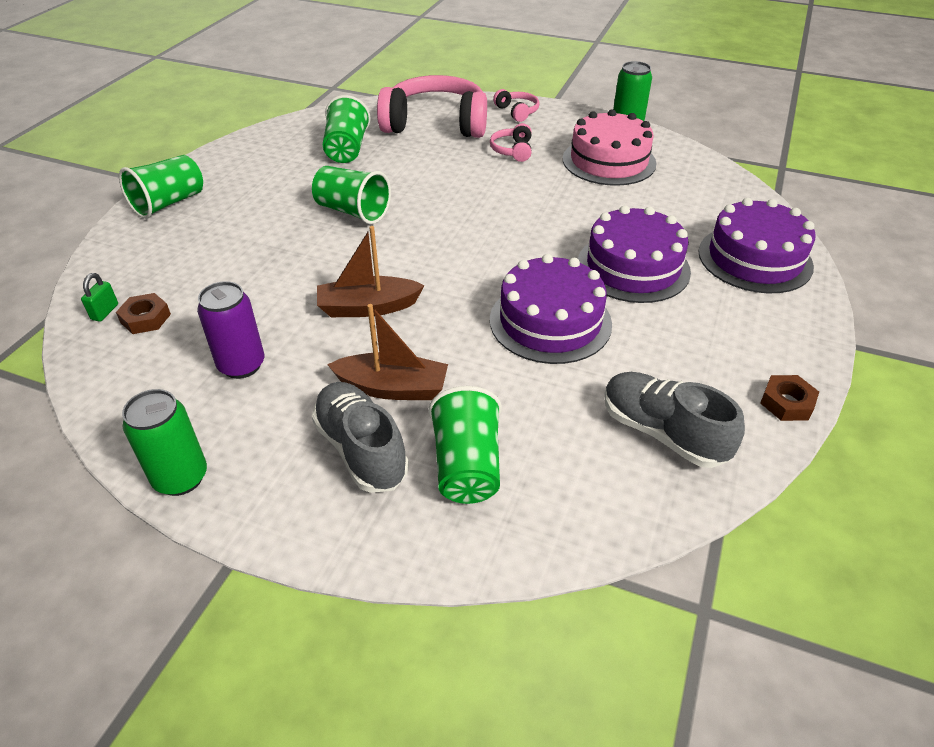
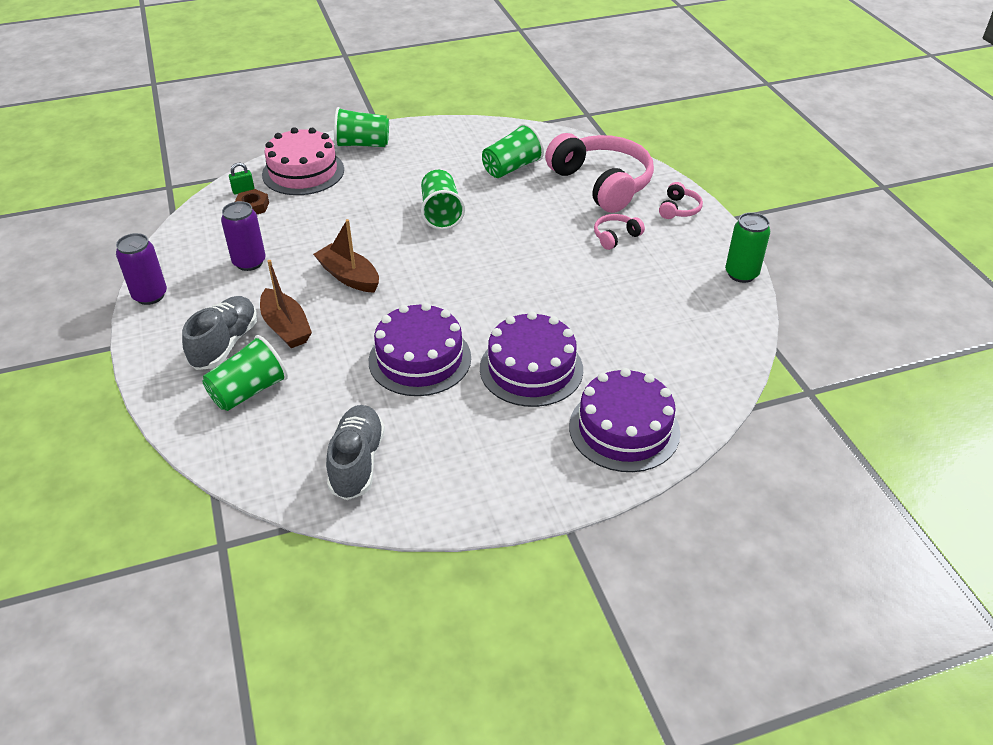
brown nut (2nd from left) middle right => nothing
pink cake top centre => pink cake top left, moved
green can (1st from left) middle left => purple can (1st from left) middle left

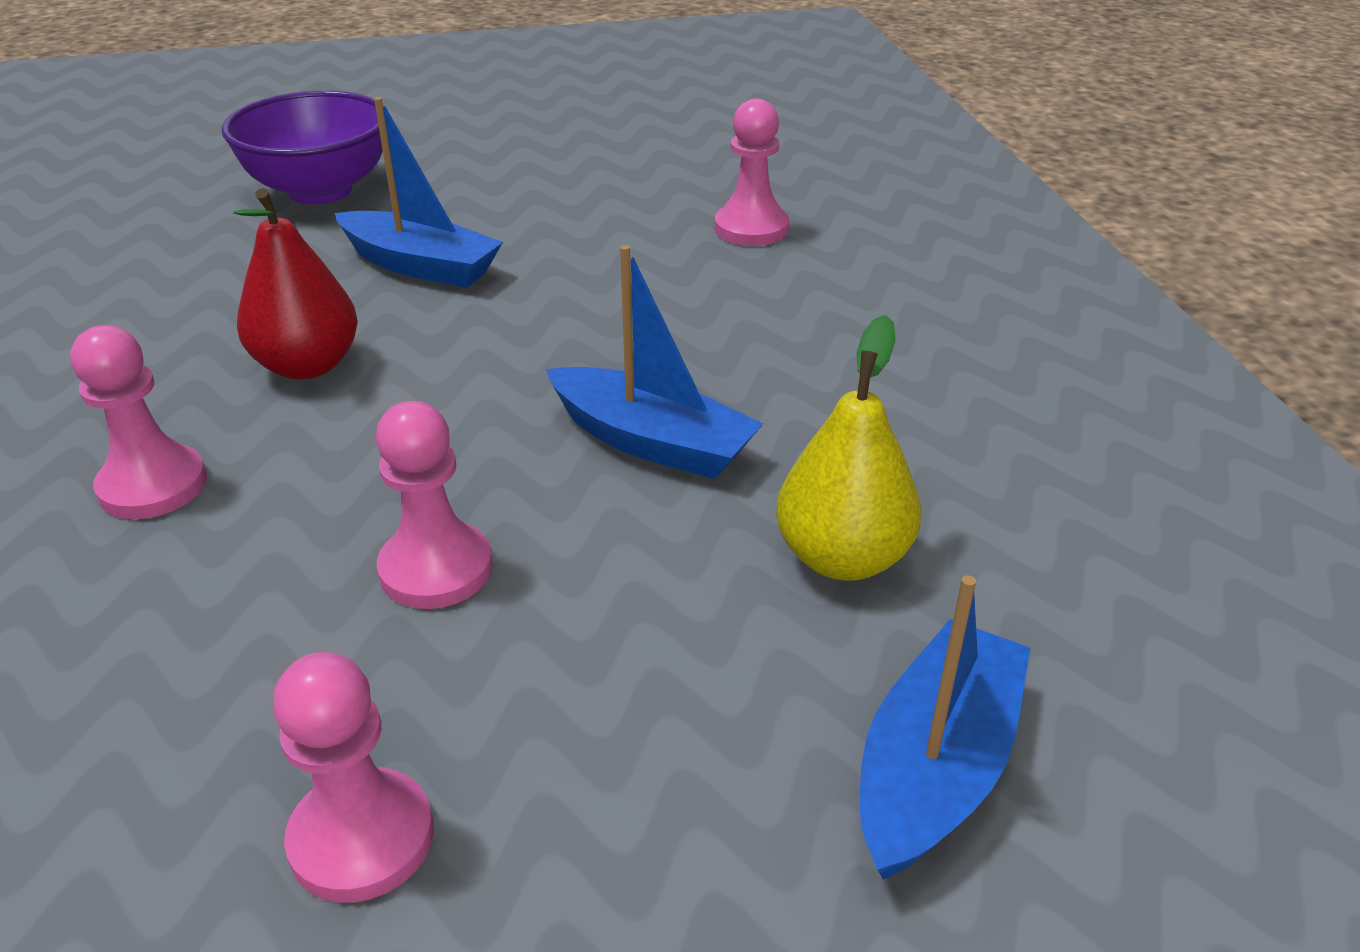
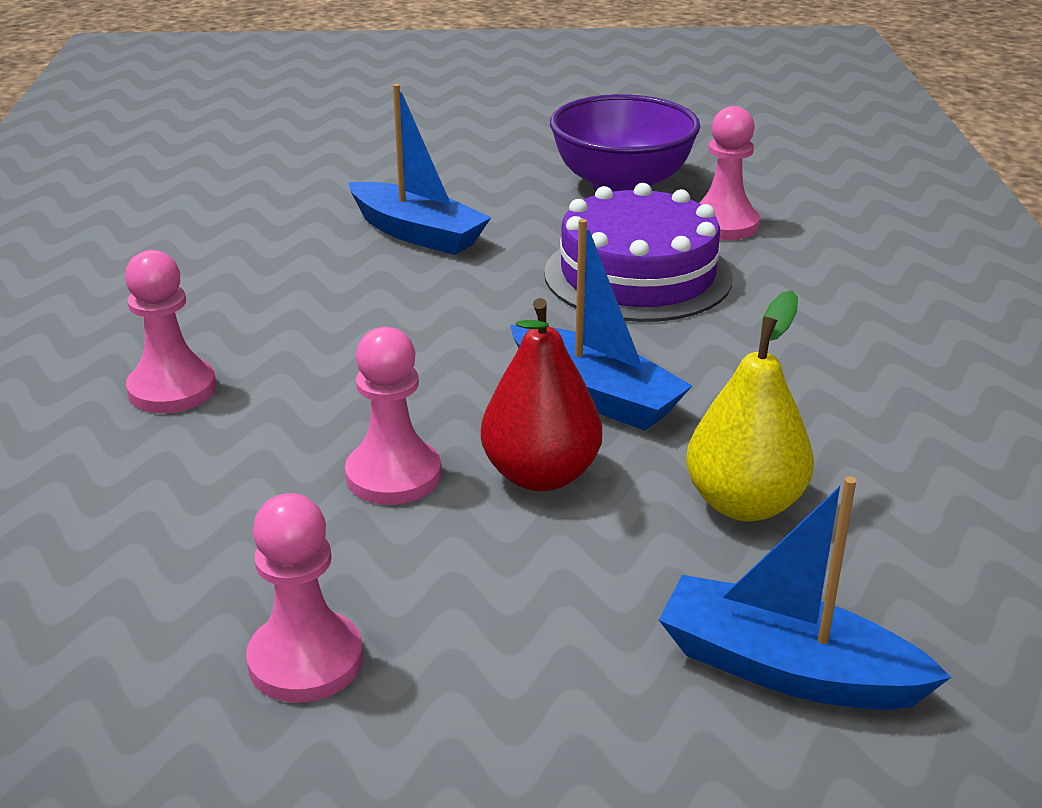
nothing => purple cake top centre
purple bowl top left => purple bowl top centre, moved
red pear top left => red pear centre, moved
blue boat (3rd from left) bottom right, 105 degrees counterclockwise

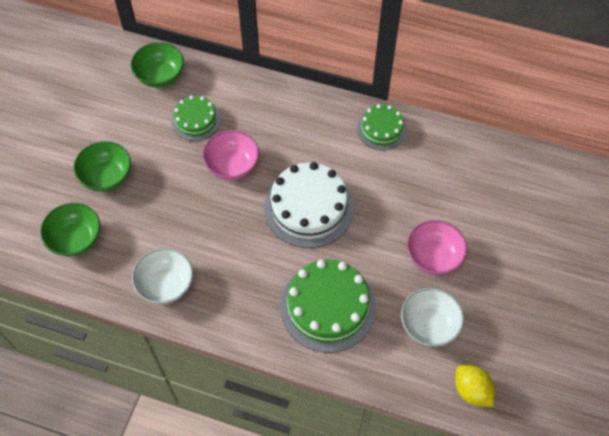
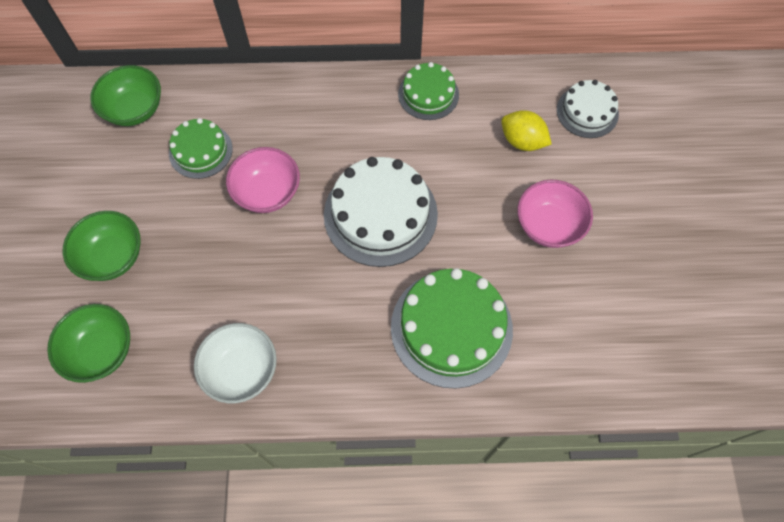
white bowl (2nd from left) bottom right => nothing
nothing => white cake (2nd from left) top right
yellow lemon bottom right => yellow lemon top right, moved

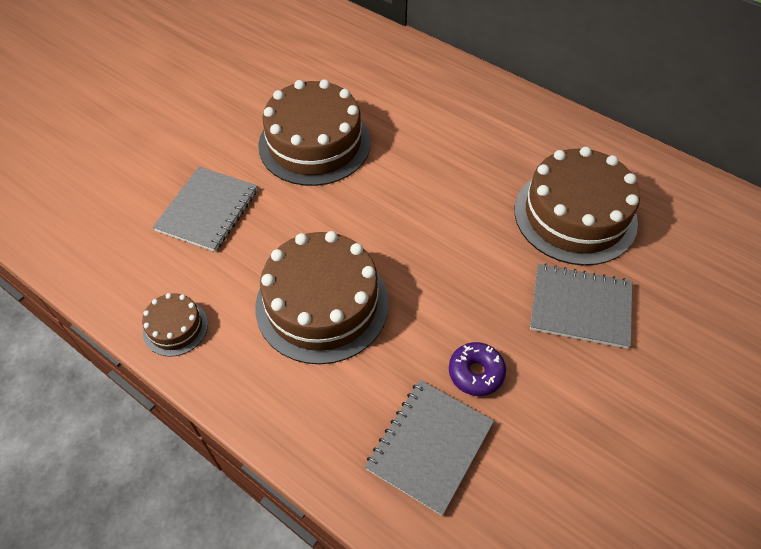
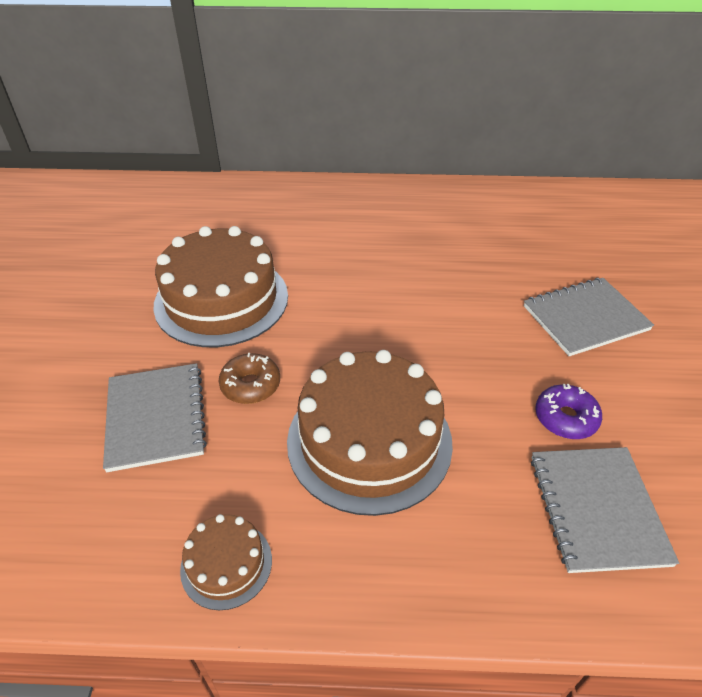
brown cake (4th from left) middle right => nothing
nothing => brown donut centre

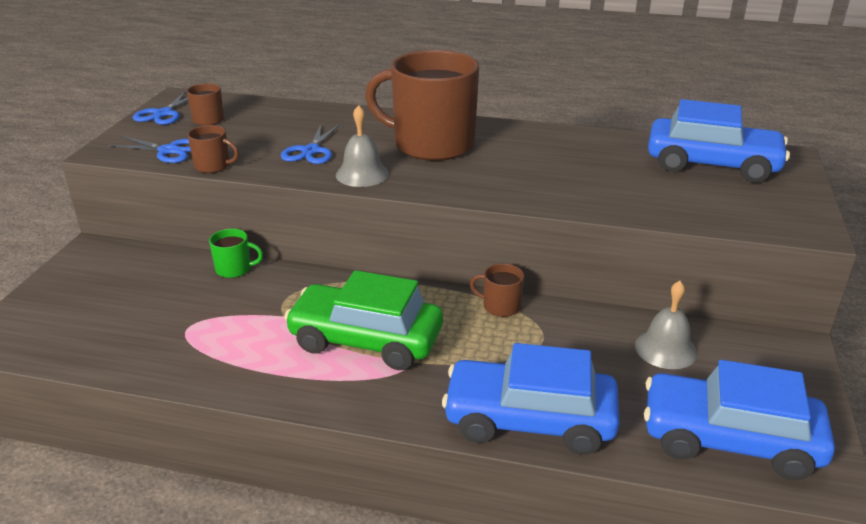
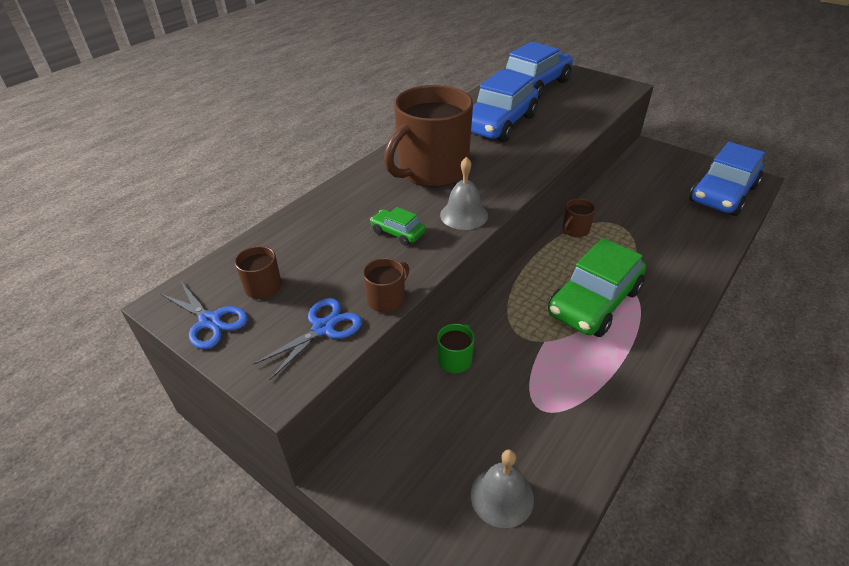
blue car (1st from left) bottom centre => blue car (1st from left) top centre, moved
grey bell (2nd from left) middle right => grey bell (2nd from left) bottom centre, moved
blue scissors (3rd from left) top centre => green car (1st from left) centre

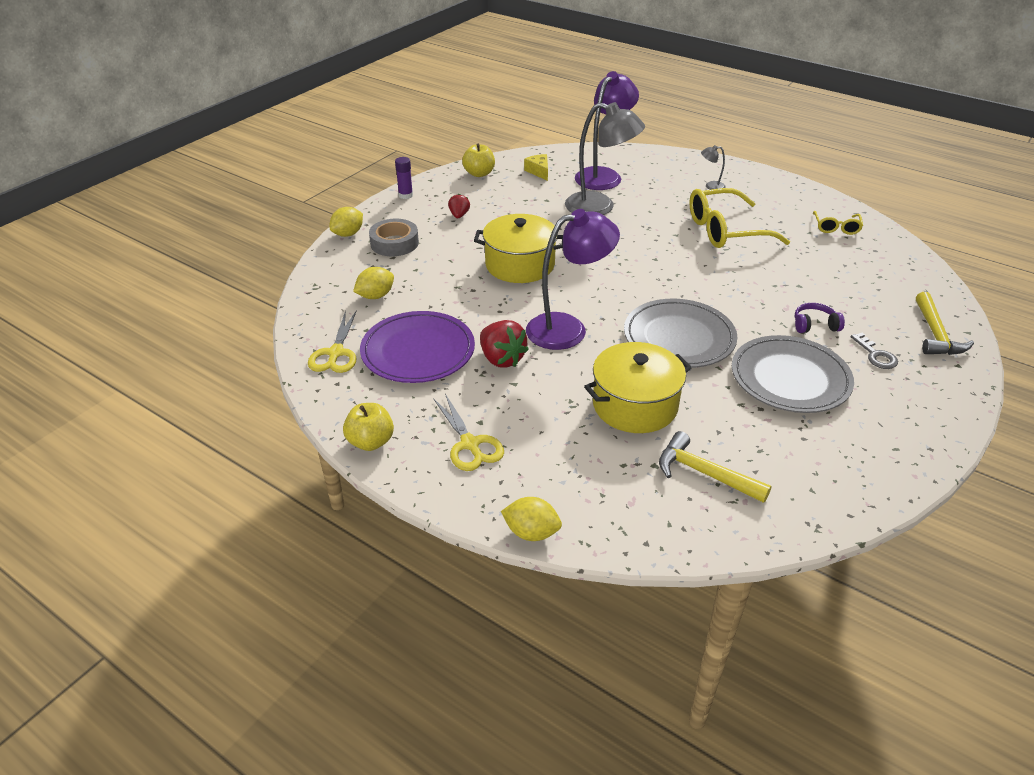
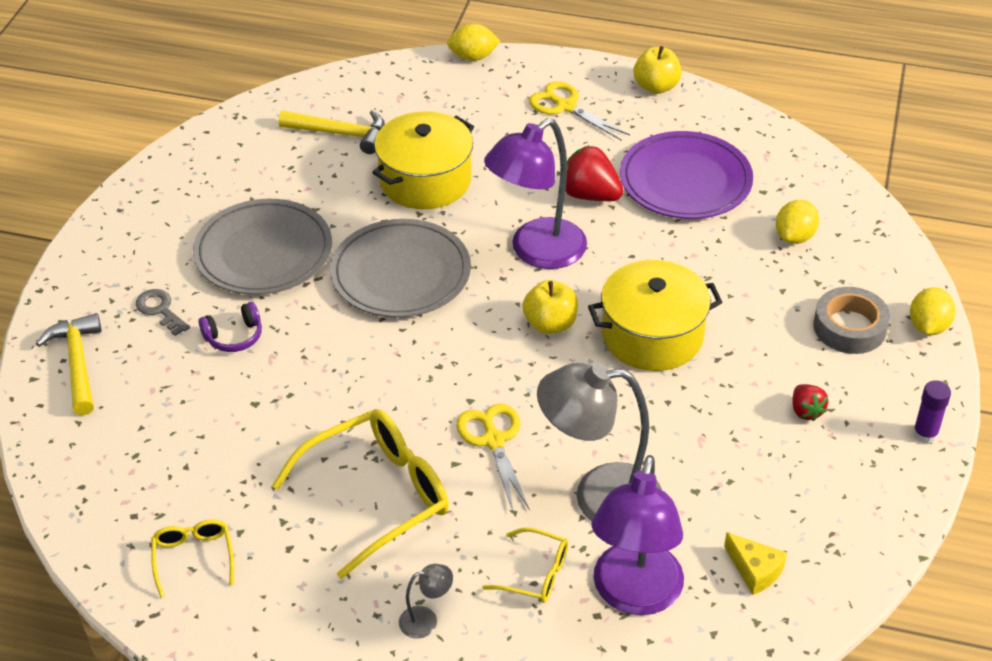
nothing => yellow glasses (3rd from left) bottom centre
yellow scissors (1st from left) middle left => yellow scissors (1st from left) bottom centre, moved
yellow apple (2nd from left in the first image) top centre => yellow apple (1st from left) centre, moved

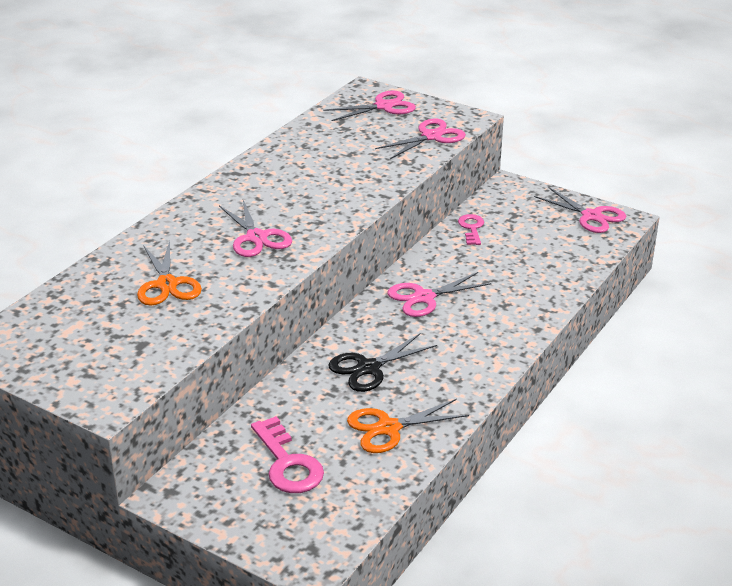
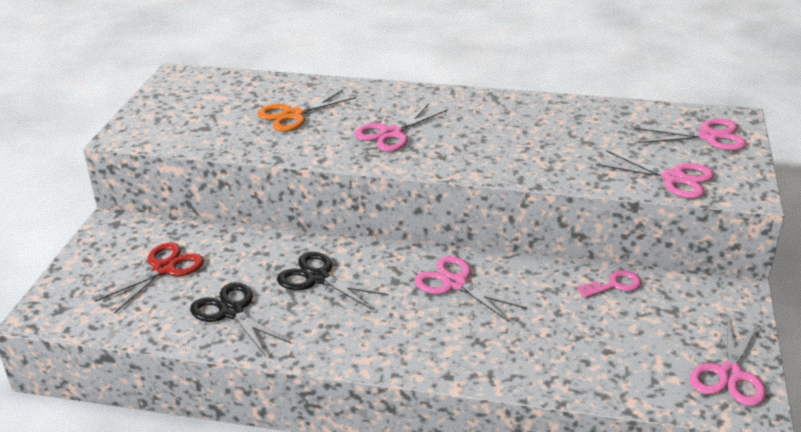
pink key (1st from left) bottom centre => red scissors middle left
orange scissors (2nd from left) bottom centre => black scissors (1st from left) bottom left
pink scissors (2nd from left in the first image) top centre => pink scissors (4th from left) top right, 45 degrees counterclockwise

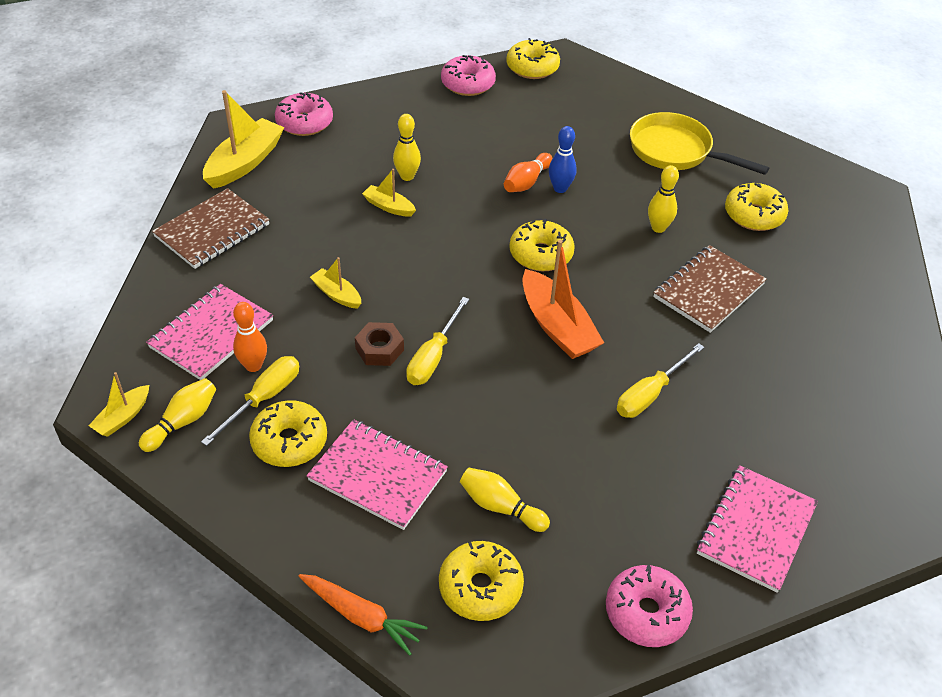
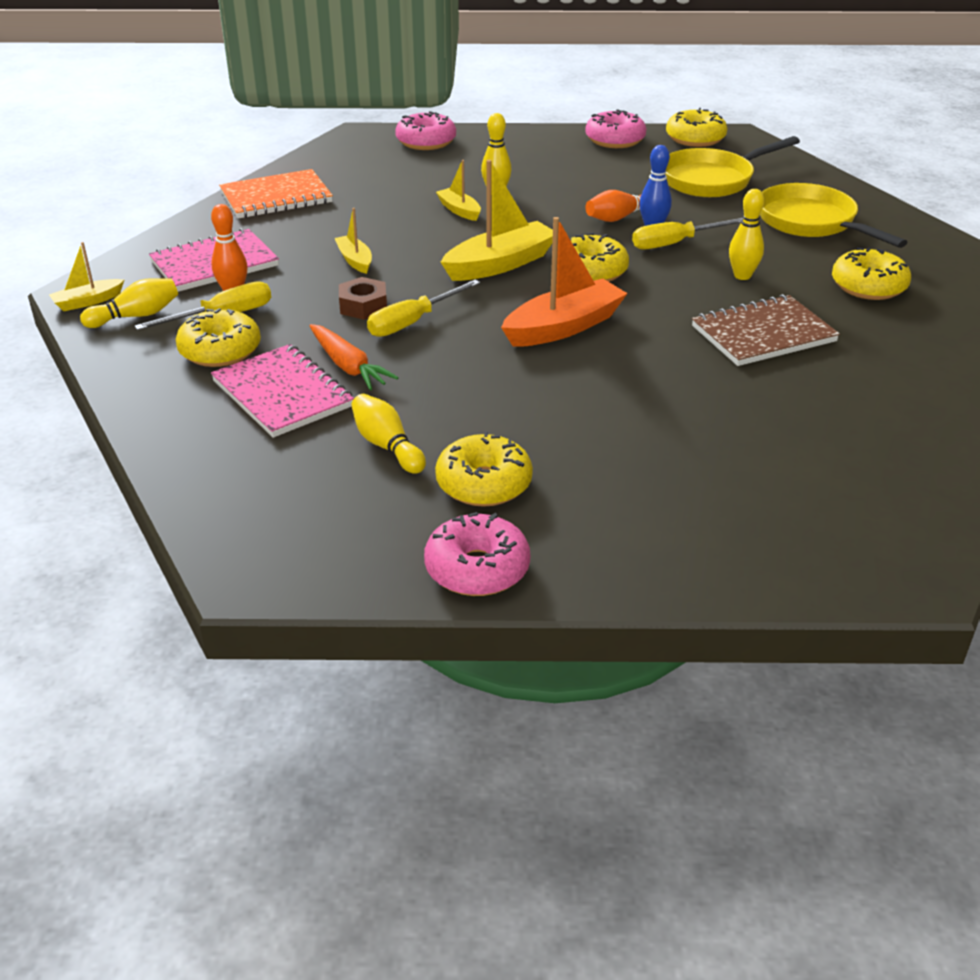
pink notebook (3rd from left) bottom right => nothing
nothing => yellow pan (1st from left) top right
yellow boat (2nd from left in the first image) top left => yellow boat (4th from left) top centre, moved
orange carrot bottom centre => orange carrot centre, moved
yellow donut (2nd from left) bottom centre => yellow donut (2nd from left) centre, moved
yellow screwdriver (3rd from left) middle right => yellow screwdriver (3rd from left) top right, moved
brown notebook (1st from left) top left => orange notebook top left
orange boat centre => orange boat top centre, 120 degrees counterclockwise

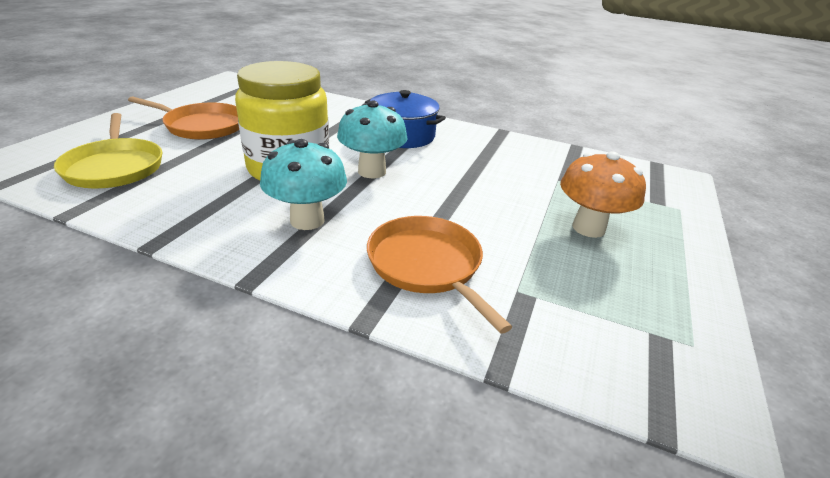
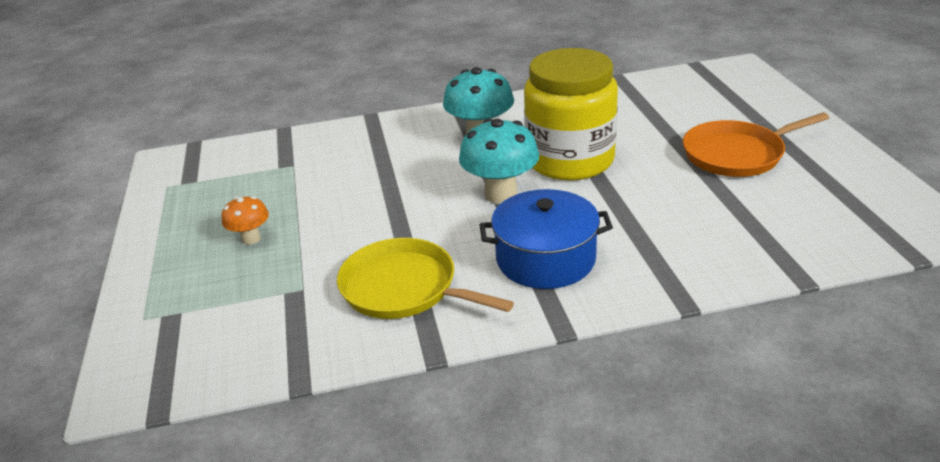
orange pan (2nd from left) centre => nothing
yellow pan top left => yellow pan centre, moved
orange mushroom middle right => orange mushroom middle left, x0.56

